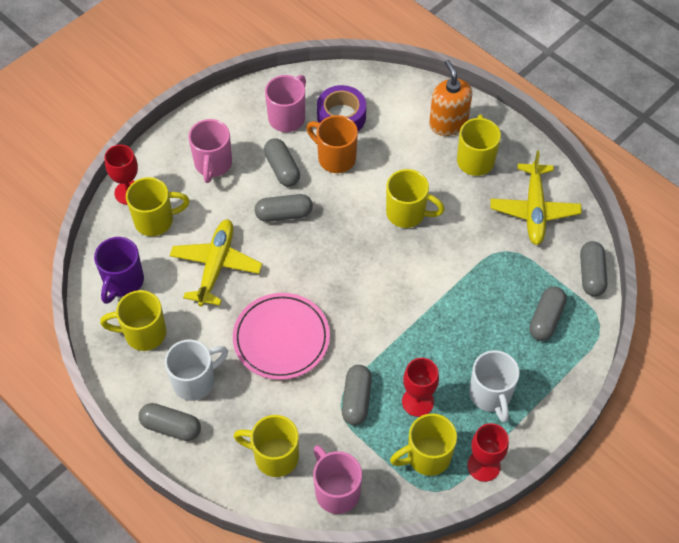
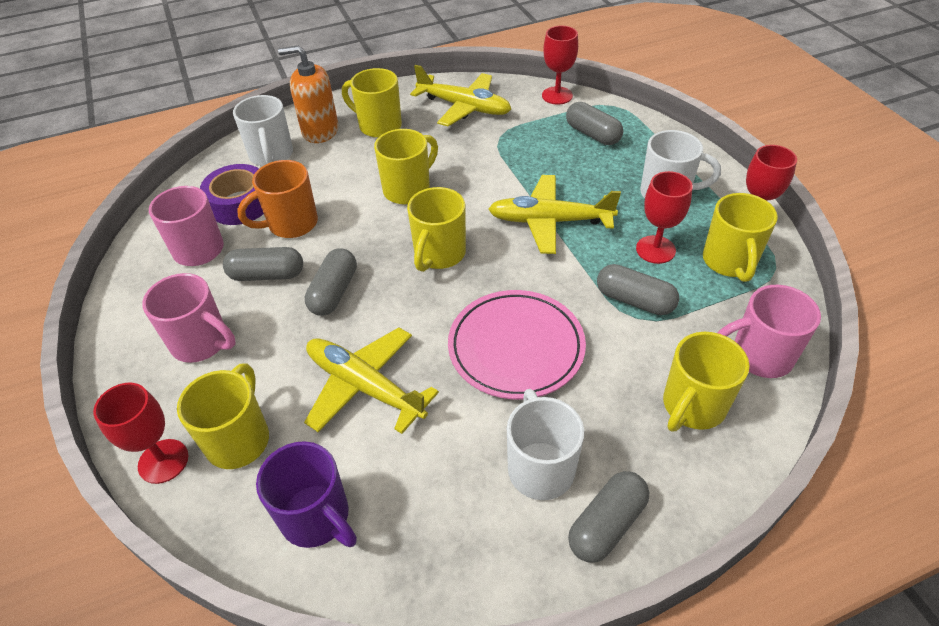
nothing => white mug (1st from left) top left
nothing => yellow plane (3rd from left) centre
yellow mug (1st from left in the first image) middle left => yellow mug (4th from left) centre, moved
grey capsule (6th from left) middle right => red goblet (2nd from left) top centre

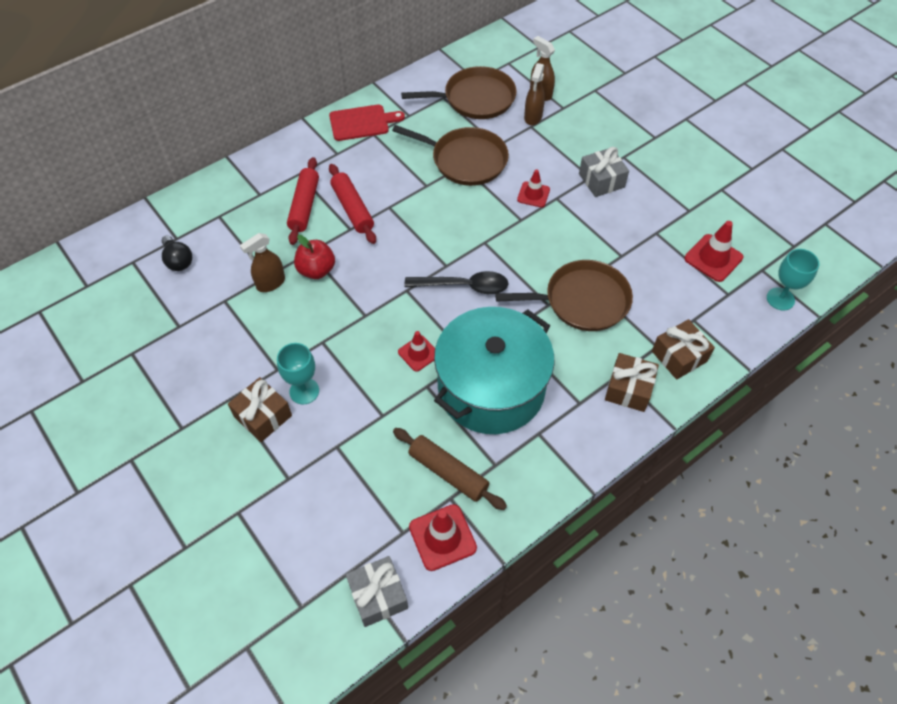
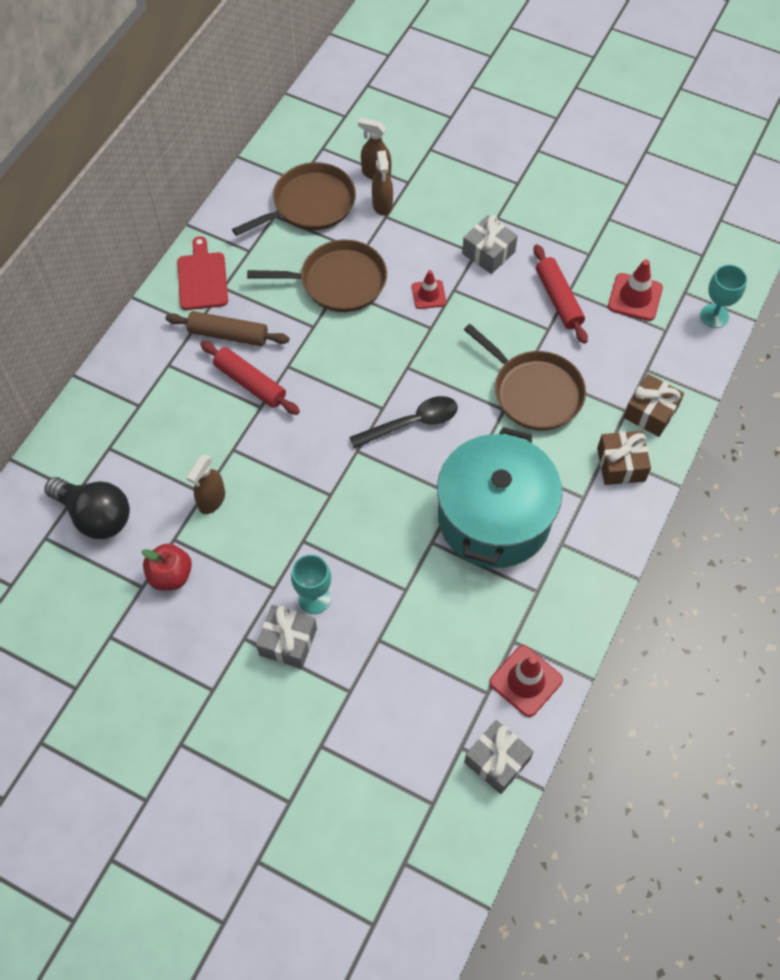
red traffic cone (1st from left) centre => nothing
red rolling pin (1st from left in the first image) top centre => red rolling pin (2nd from left) top right, moved
red apple centre => red apple middle left, moved
brown rolling pin centre => brown rolling pin middle left, moved
brown gift (1st from left) middle left => grey gift (1st from left) centre
red cutting board top centre => red cutting board top left, 60 degrees counterclockwise
brown pan (3rd from left) centre => brown pan (3rd from left) middle right, 75 degrees clockwise
black light bulb middle left, x1.69

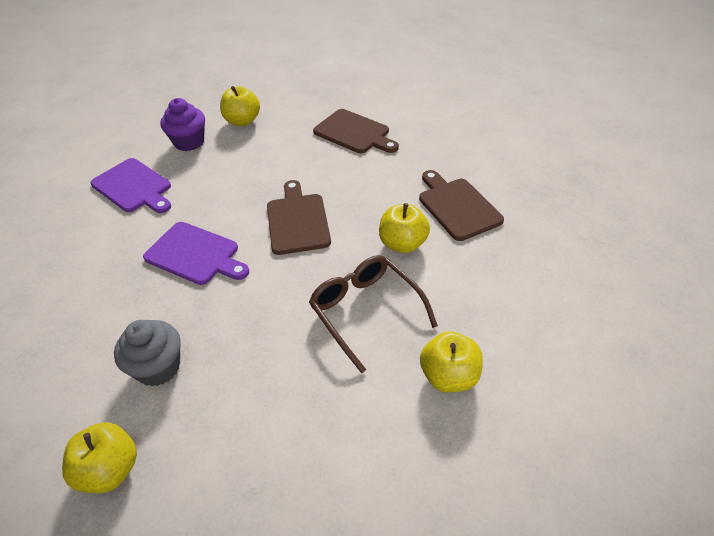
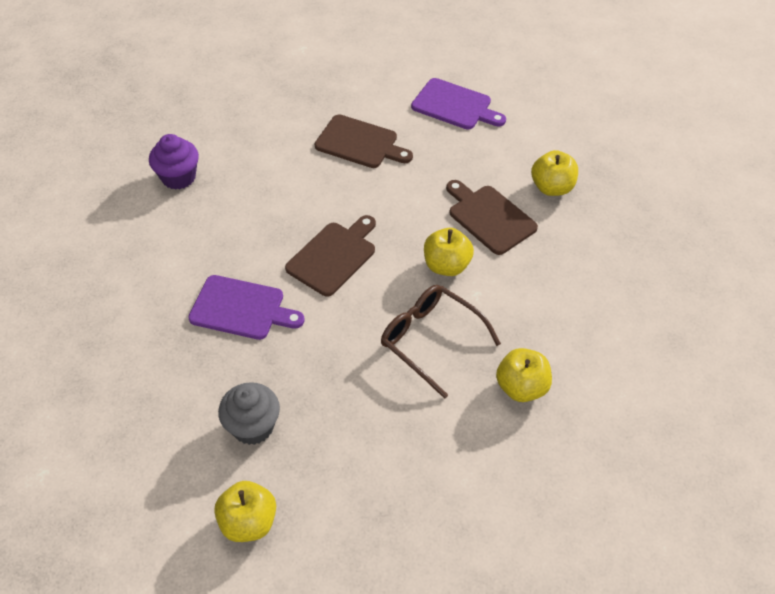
purple cutting board (1st from left in the first image) middle left => purple cutting board (2nd from left) top centre, moved
yellow apple (2nd from left in the first image) top centre => yellow apple (4th from left) top right, moved
brown cutting board (1st from left) centre, 60 degrees clockwise

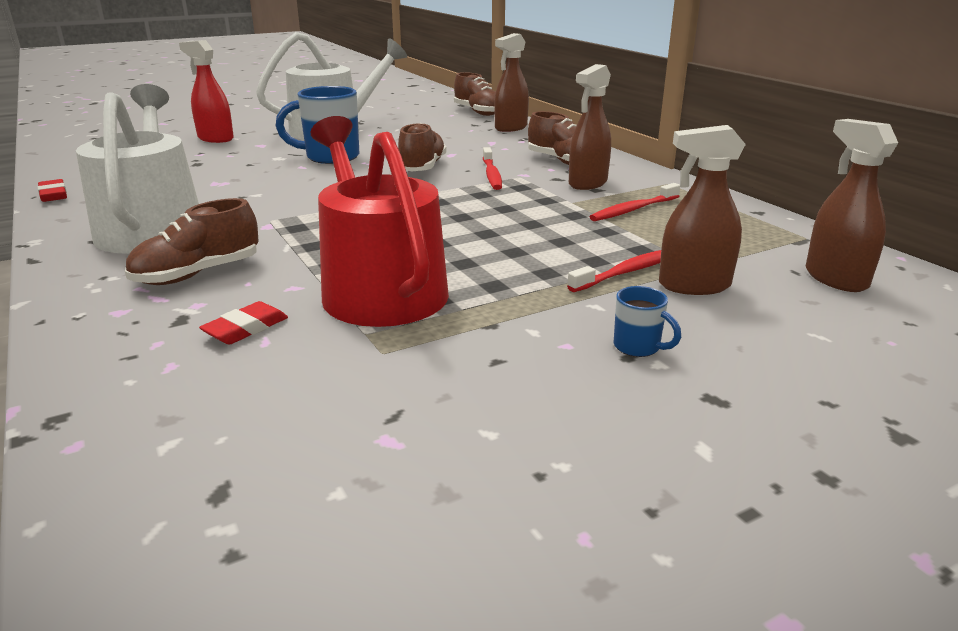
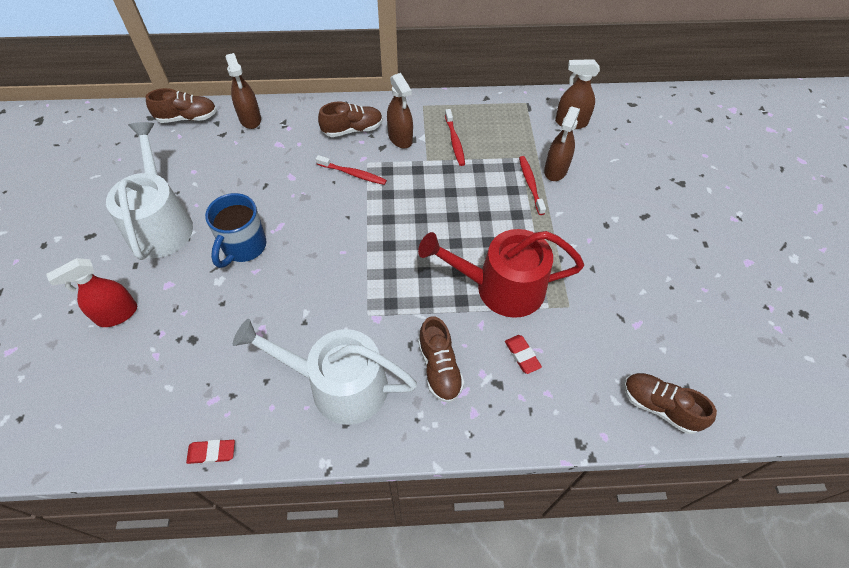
blue mug (2nd from left) middle right => nothing
brown shoe (2nd from left in the first image) top centre => brown shoe (4th from left) bottom right, moved

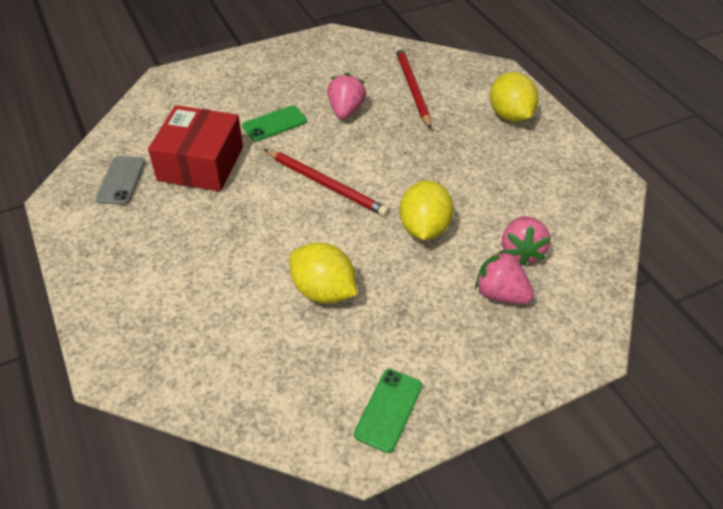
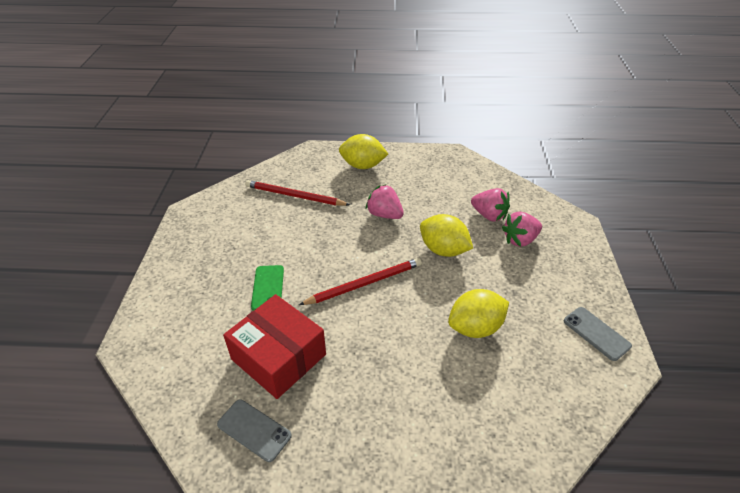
pink strawberry (1st from left) top centre => pink strawberry (1st from left) centre, moved
green phone (2nd from left) bottom centre => grey phone (2nd from left) bottom right

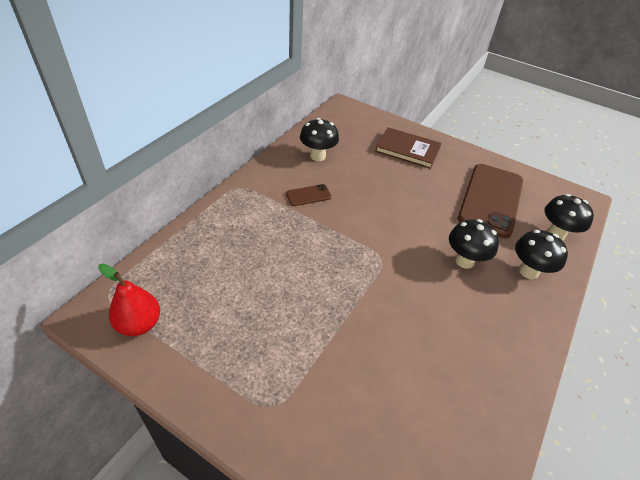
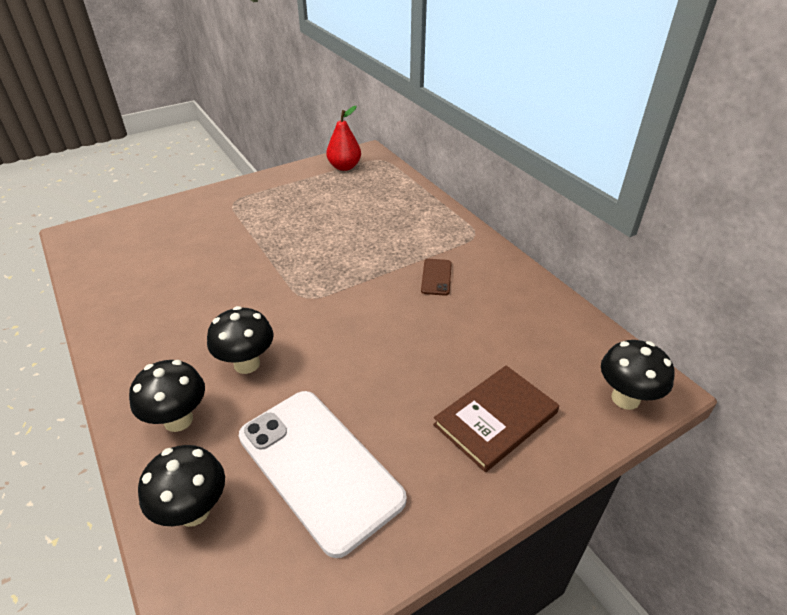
black mushroom (1st from left in the first image) top centre => black mushroom (4th from left) middle right, moved
brown phone (2nd from left) middle right => white phone bottom centre

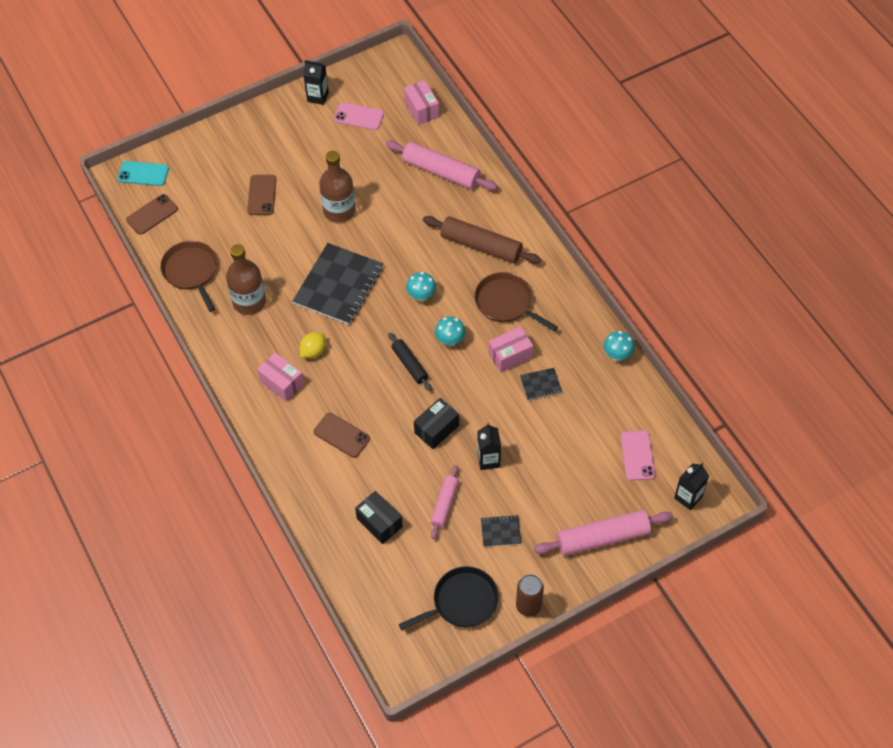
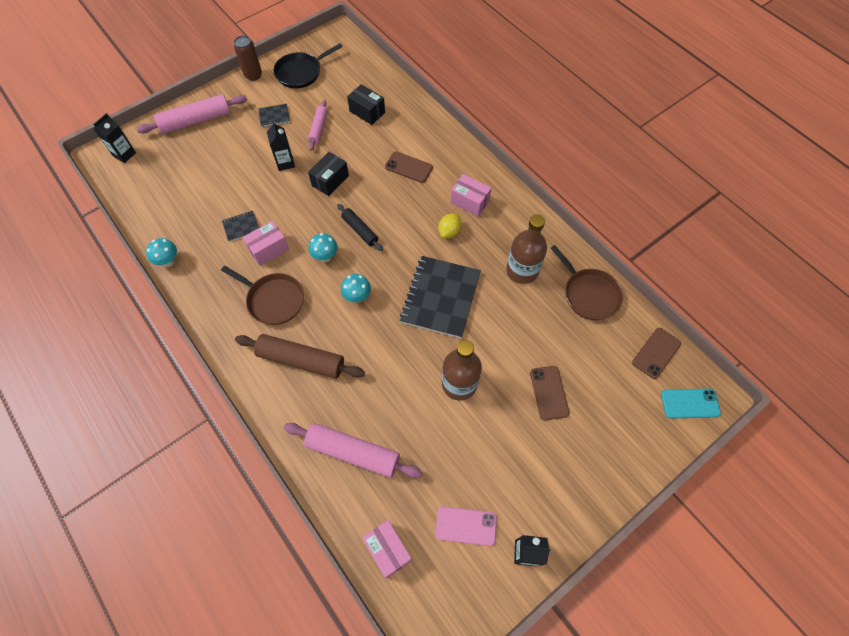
pink phone (2nd from left) middle right => nothing

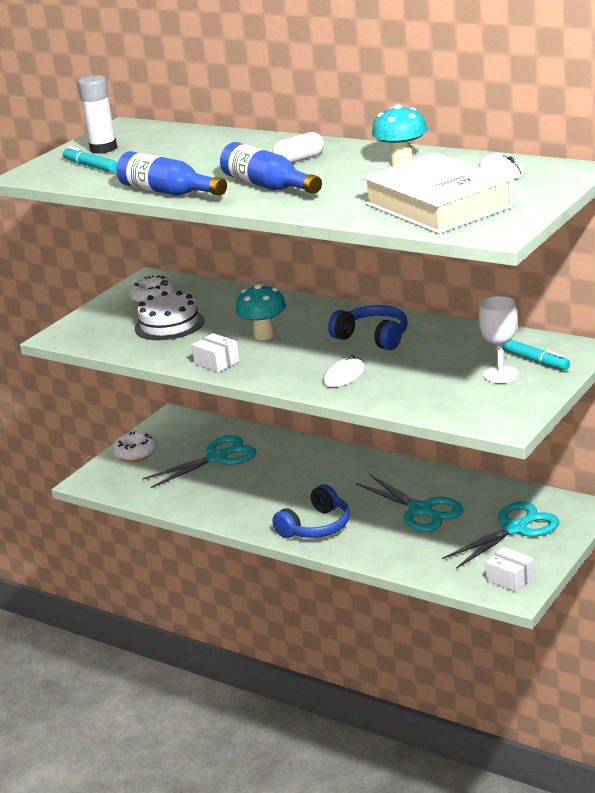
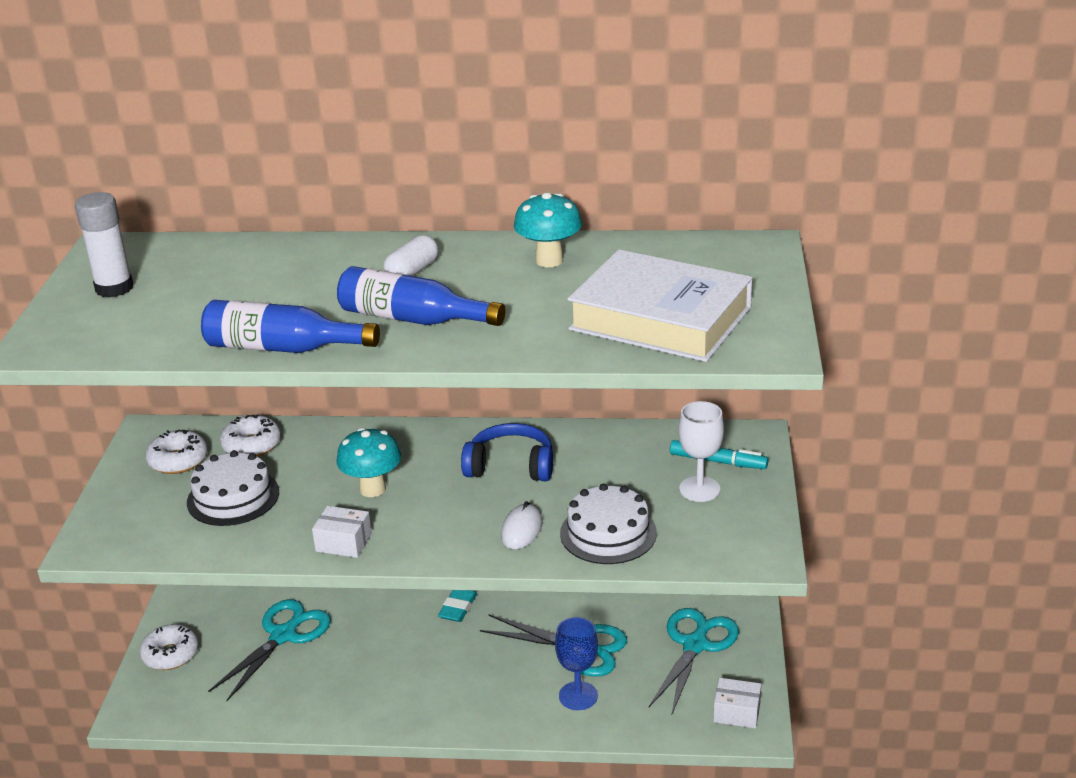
turquoise marker (1st from left) top left => nothing
blue headphones (1st from left) centre => nothing
white mouse (2nd from left) top right => nothing
nothing => white donut (3rd from left) middle left
nothing => turquoise eraser bottom centre
nothing => blue goblet bottom centre
nothing => white cake (2nd from left) bottom centre

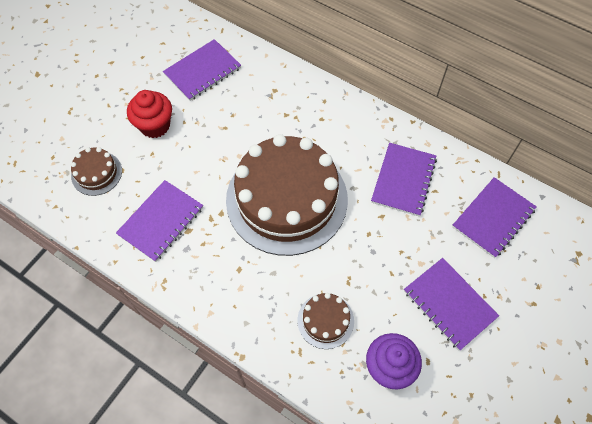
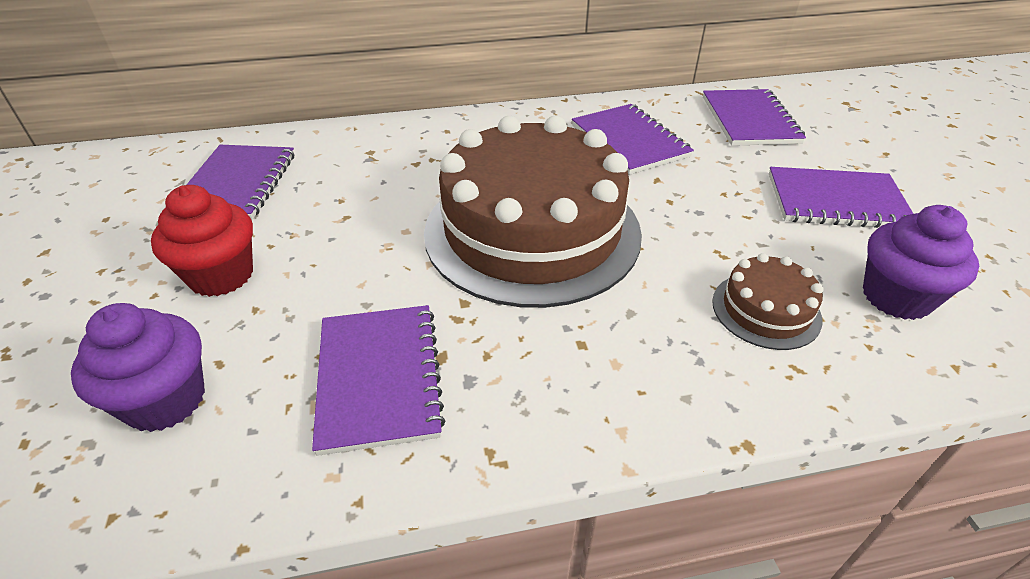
brown cake (1st from left) middle left => purple cupcake (1st from left) middle left

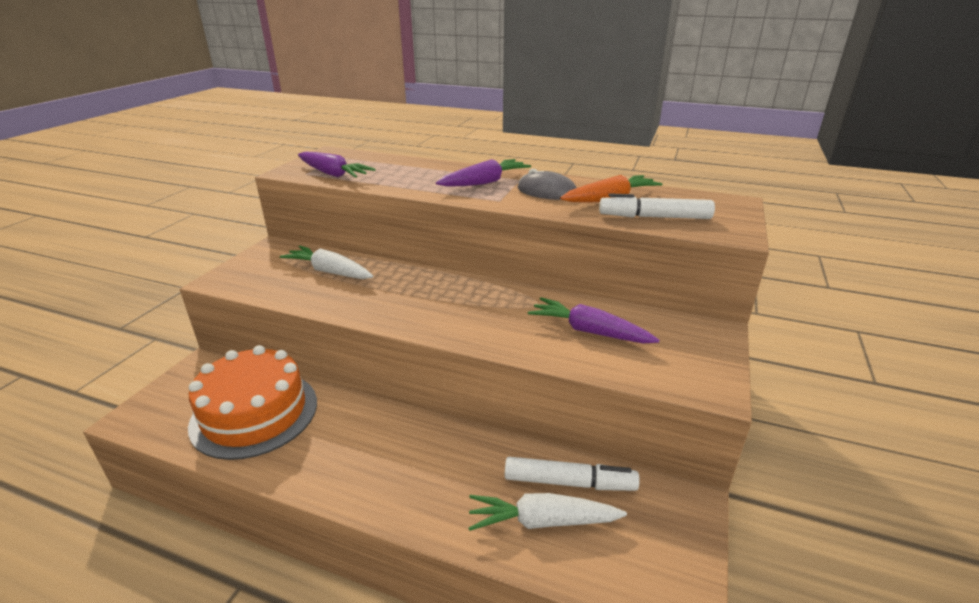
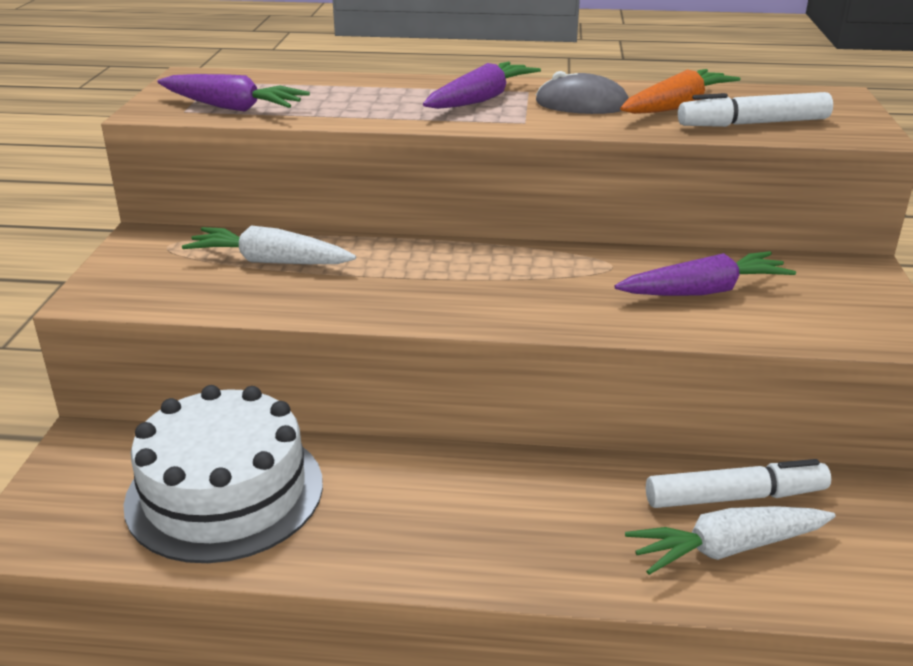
orange cake bottom left => white cake bottom left
purple carrot (3rd from left) centre => purple carrot (3rd from left) middle right, 150 degrees clockwise

